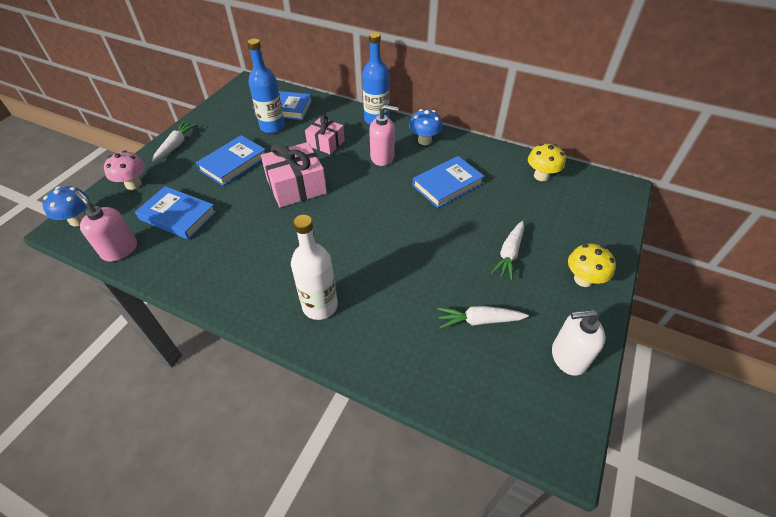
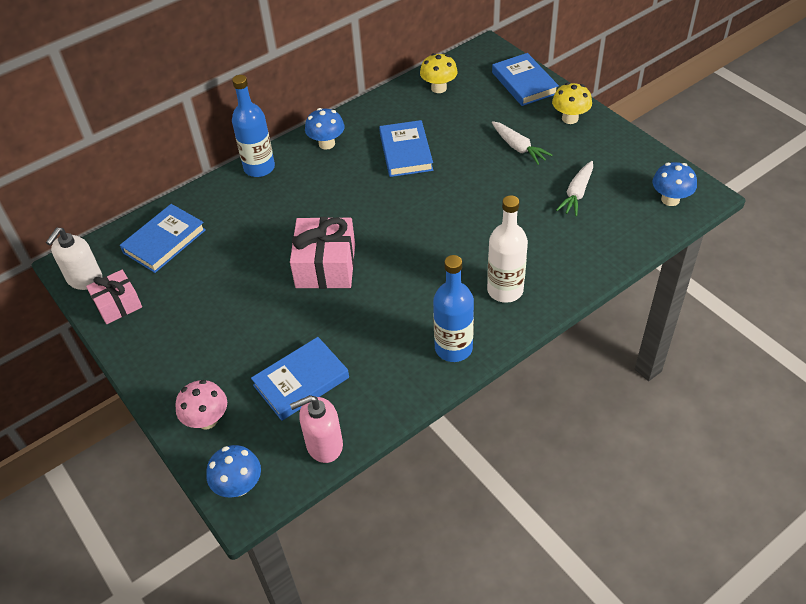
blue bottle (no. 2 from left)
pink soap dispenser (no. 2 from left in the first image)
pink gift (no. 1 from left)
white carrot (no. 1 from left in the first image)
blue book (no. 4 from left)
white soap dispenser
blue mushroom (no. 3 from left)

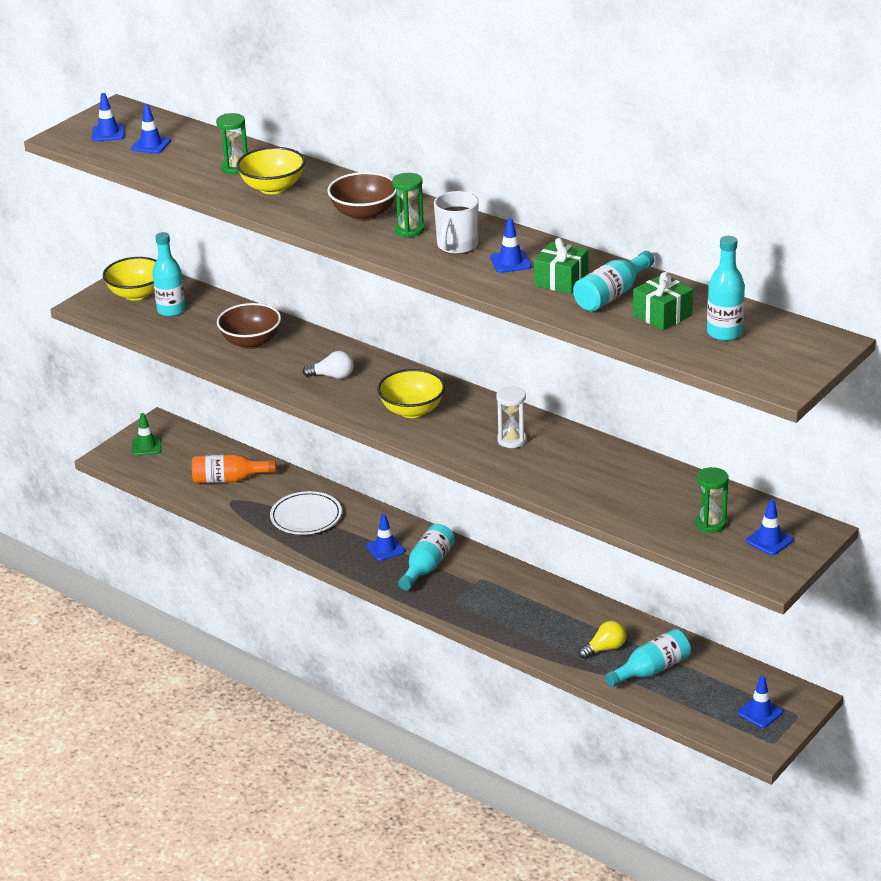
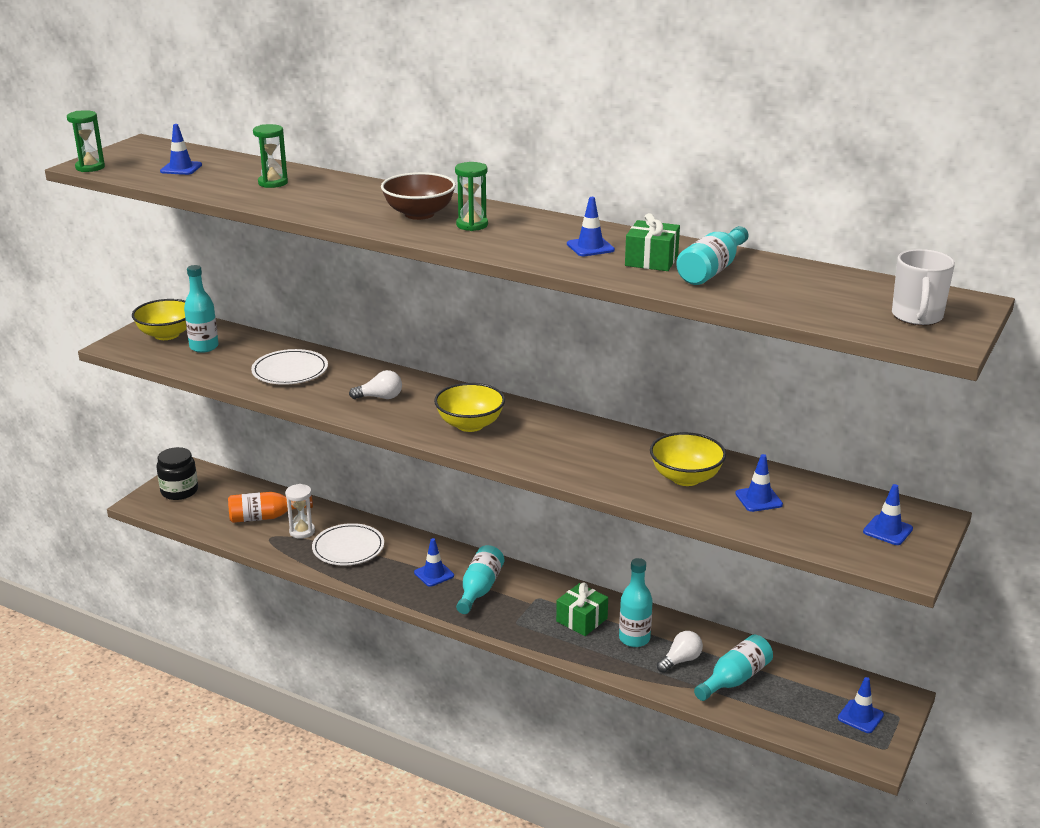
blue traffic cone (no. 4 from left)
yellow bowl (no. 3 from left)
white mug
turquoise bottle (no. 3 from left)
green gift (no. 1 from left)
white plate (no. 1 from left)
white hourglass
black jar
green hourglass (no. 1 from left)
white light bulb (no. 2 from left)

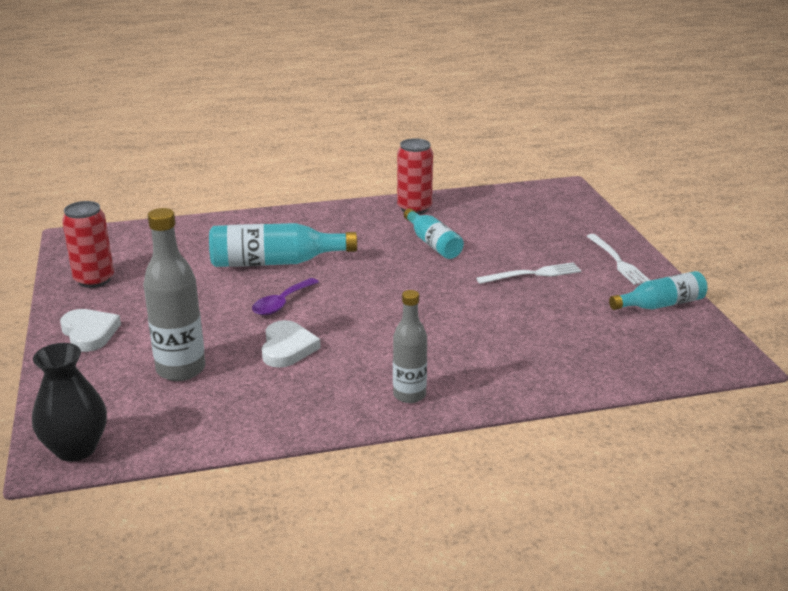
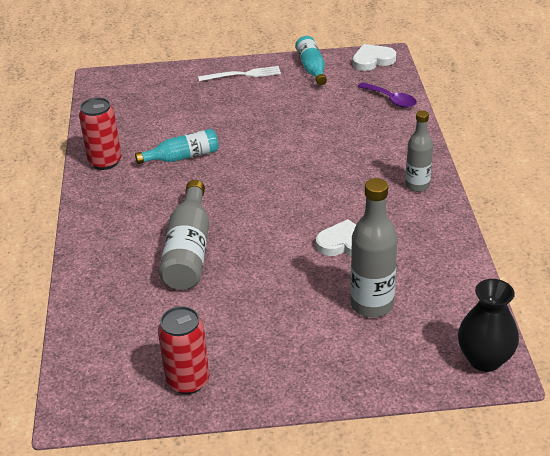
grey bottle (no. 1 from left)
white fork (no. 1 from left in the first image)
purple spoon
white heart (no. 2 from left)

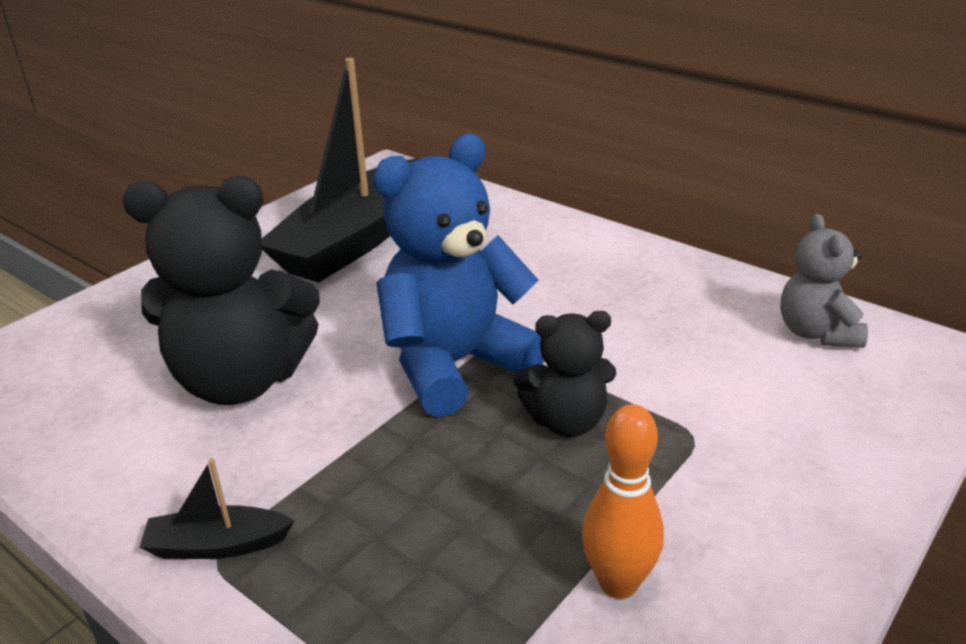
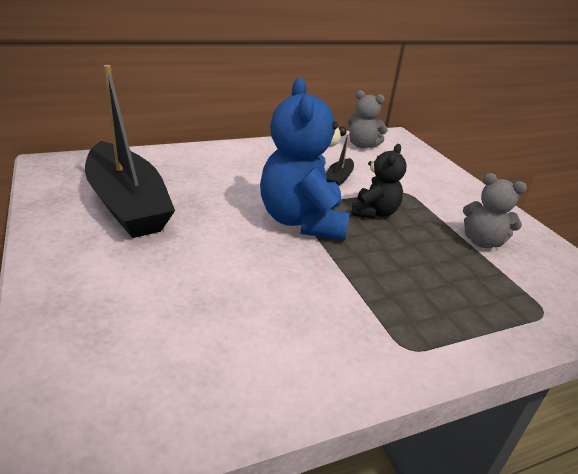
black teddy bear (no. 1 from left in the first image)
grey teddy bear (no. 2 from left)
black boat (no. 2 from left)

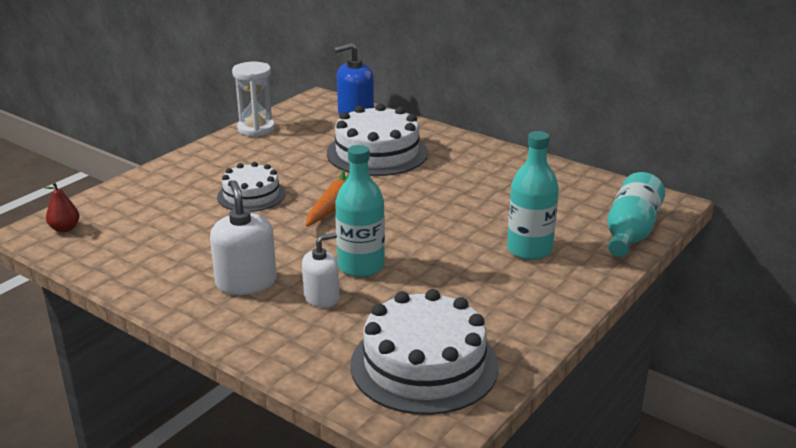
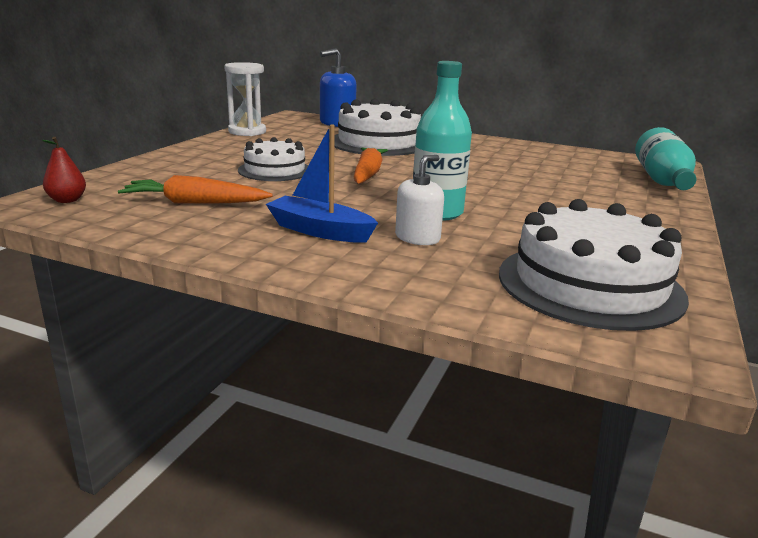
turquoise bottle (no. 2 from left in the first image)
blue boat
orange carrot (no. 1 from left)

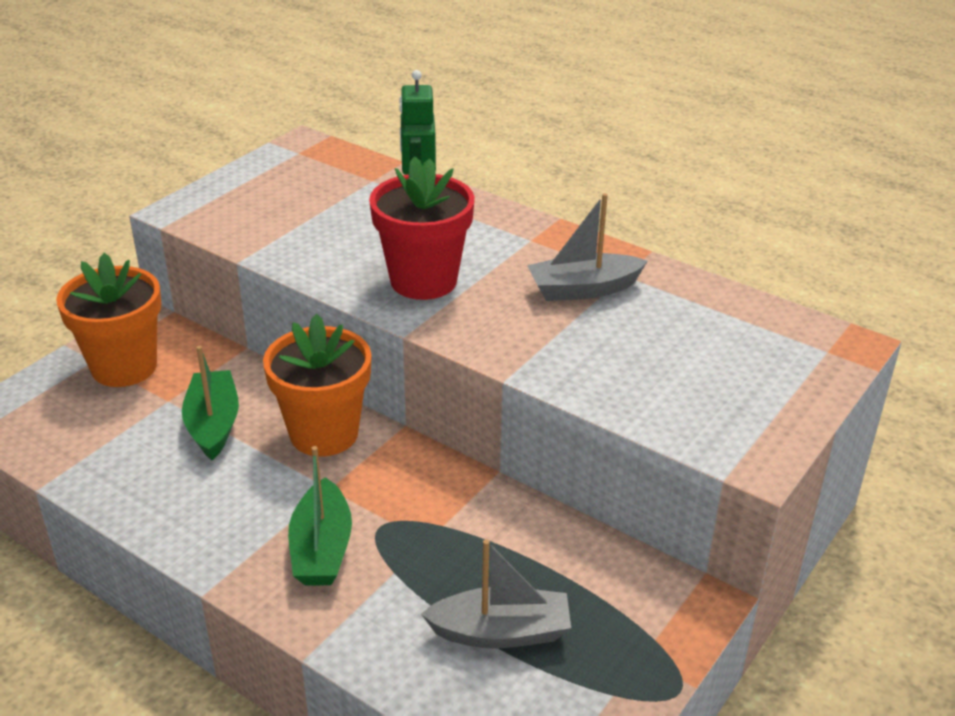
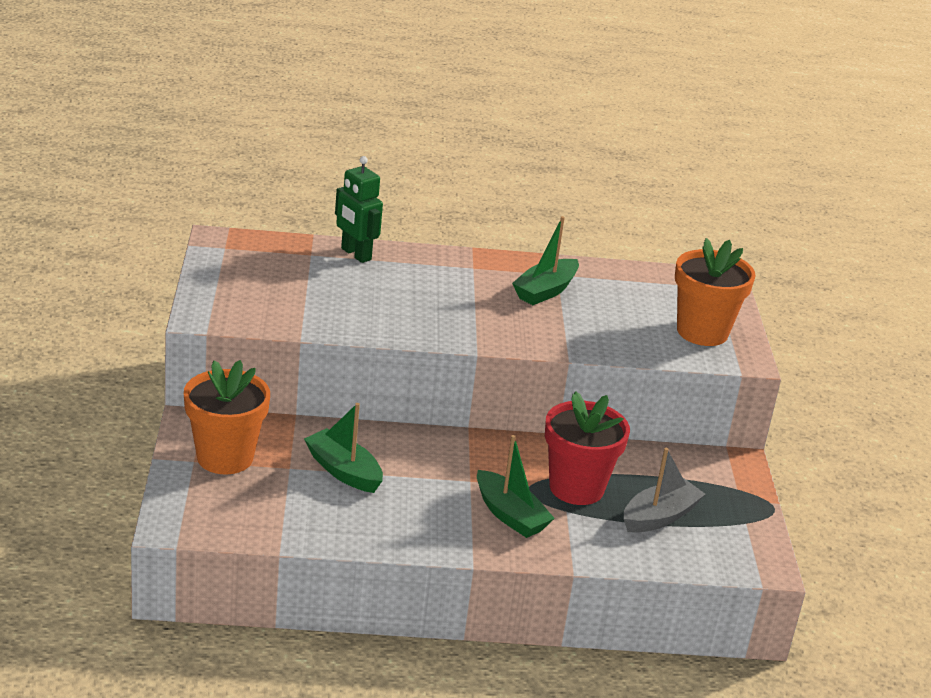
red flower pot
green boat (no. 3 from left)
orange flower pot (no. 2 from left)

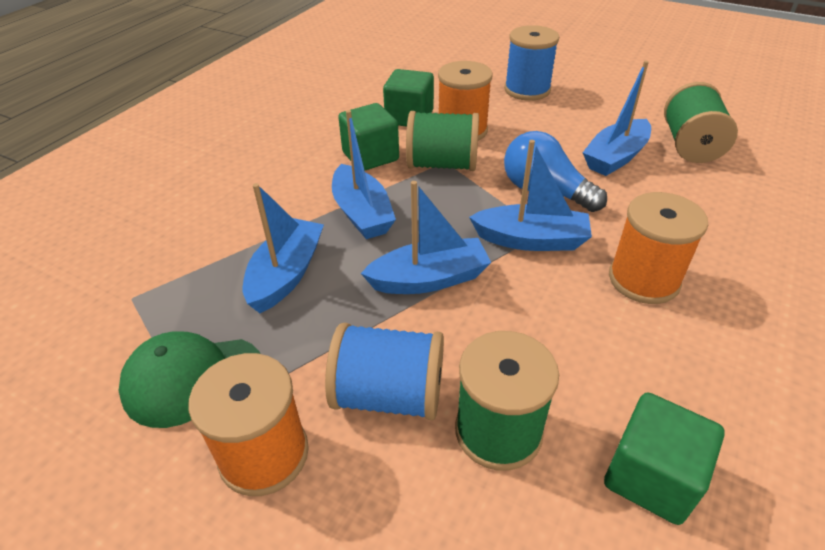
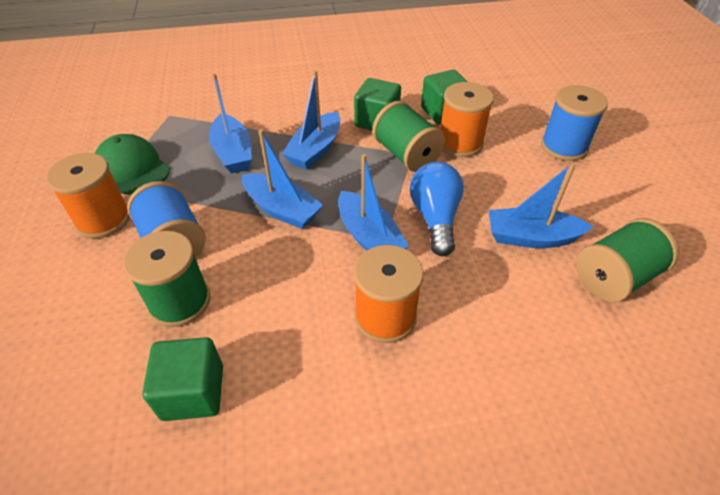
blue boat (no. 1 from left)

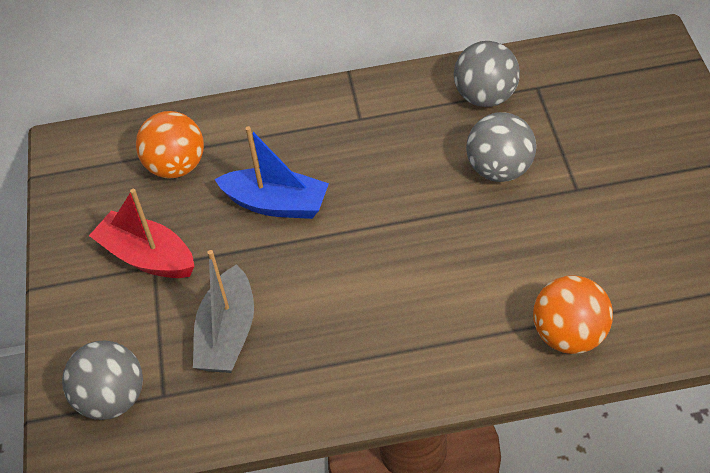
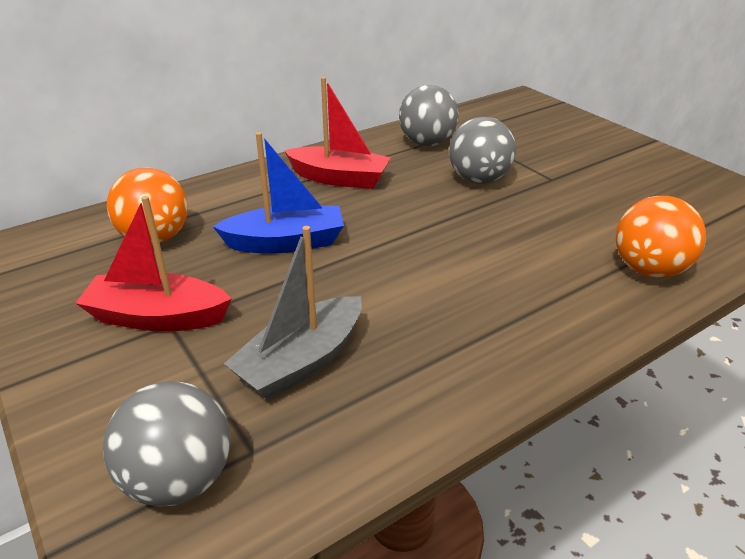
grey boat
red boat (no. 2 from left)

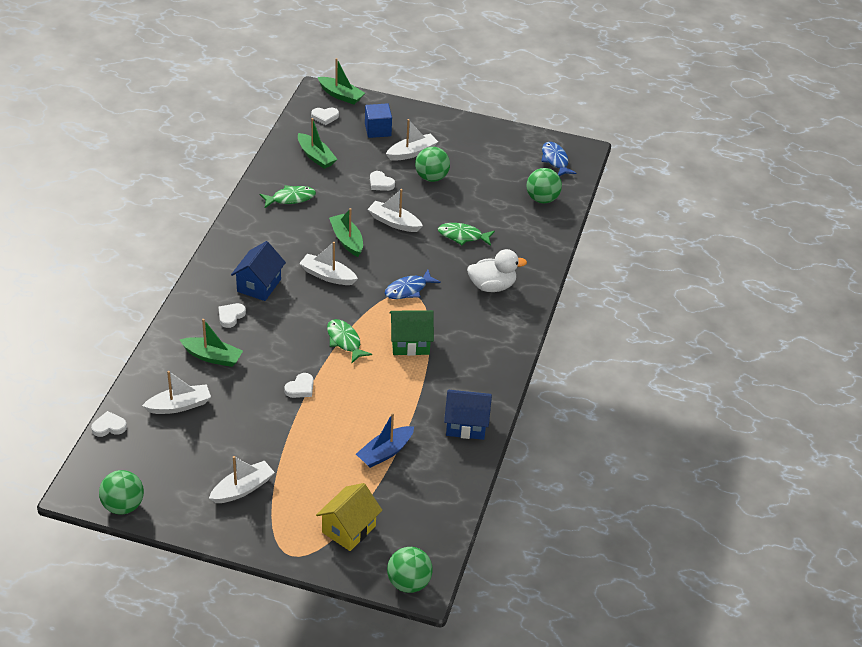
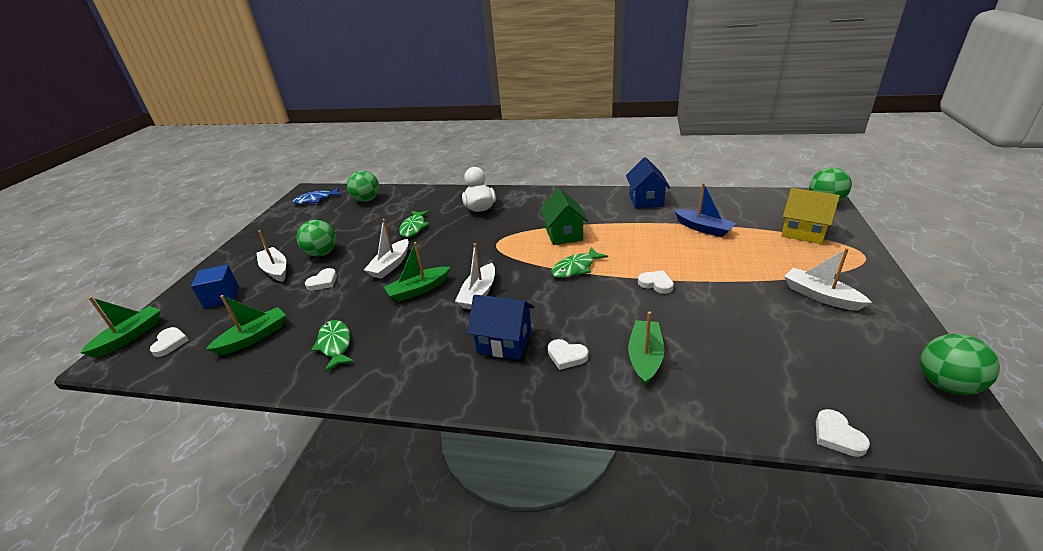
blue fish (no. 1 from left in the first image)
white boat (no. 1 from left in the first image)

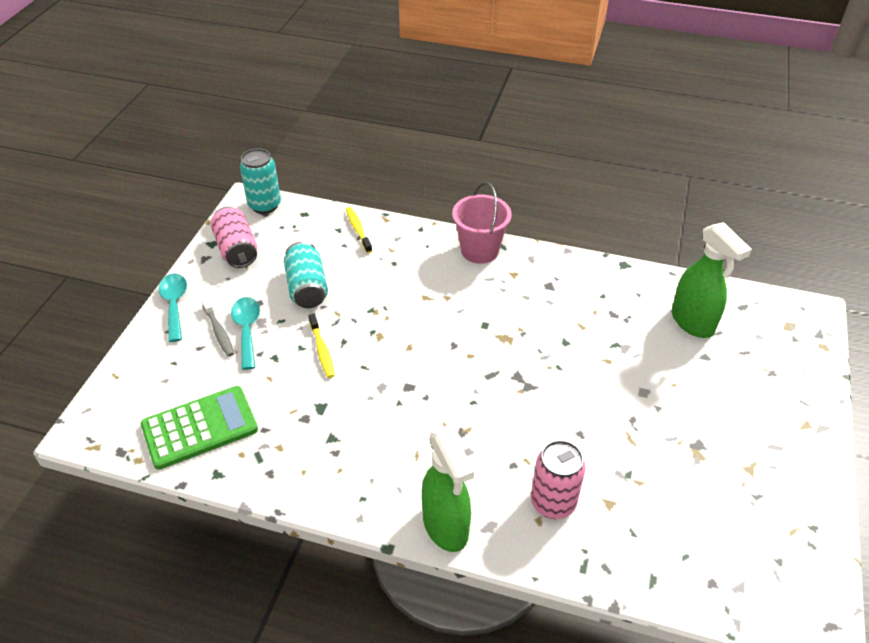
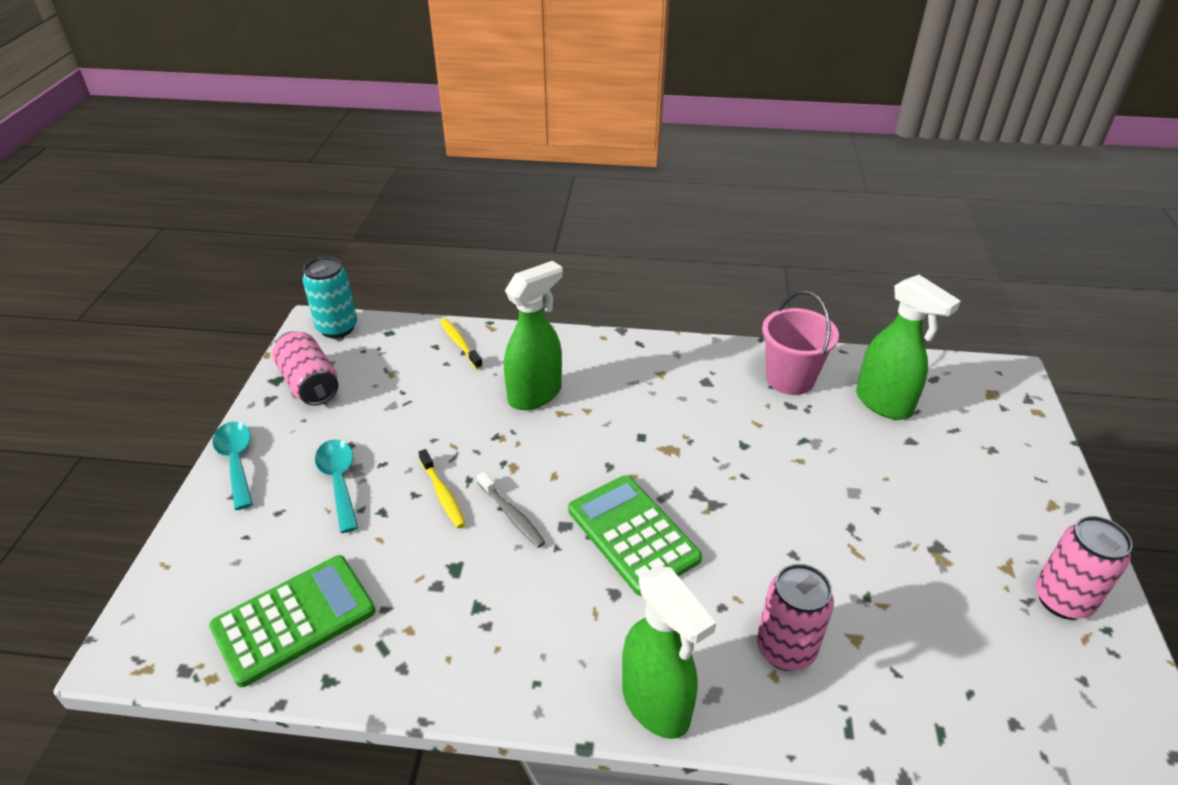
pink bucket
turquoise can (no. 2 from left in the first image)
grey toothbrush
green spray bottle (no. 1 from left)
green calculator (no. 2 from left)
pink can (no. 3 from left)

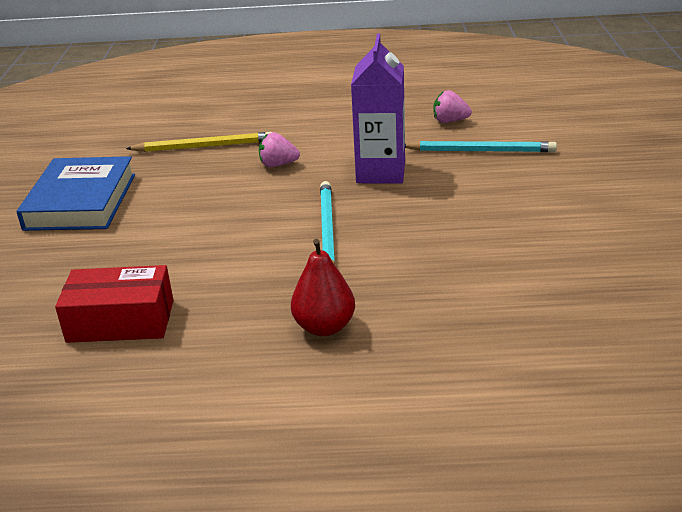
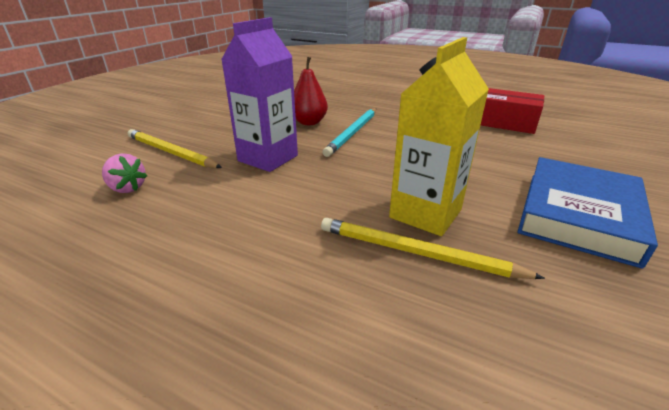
pink strawberry (no. 1 from left in the first image)
yellow pencil (no. 1 from left)
red pear
yellow carton

